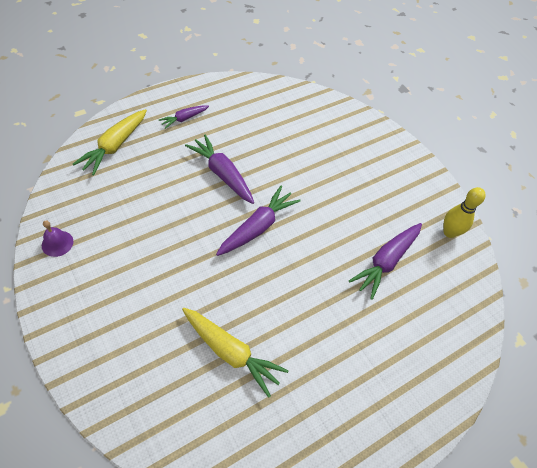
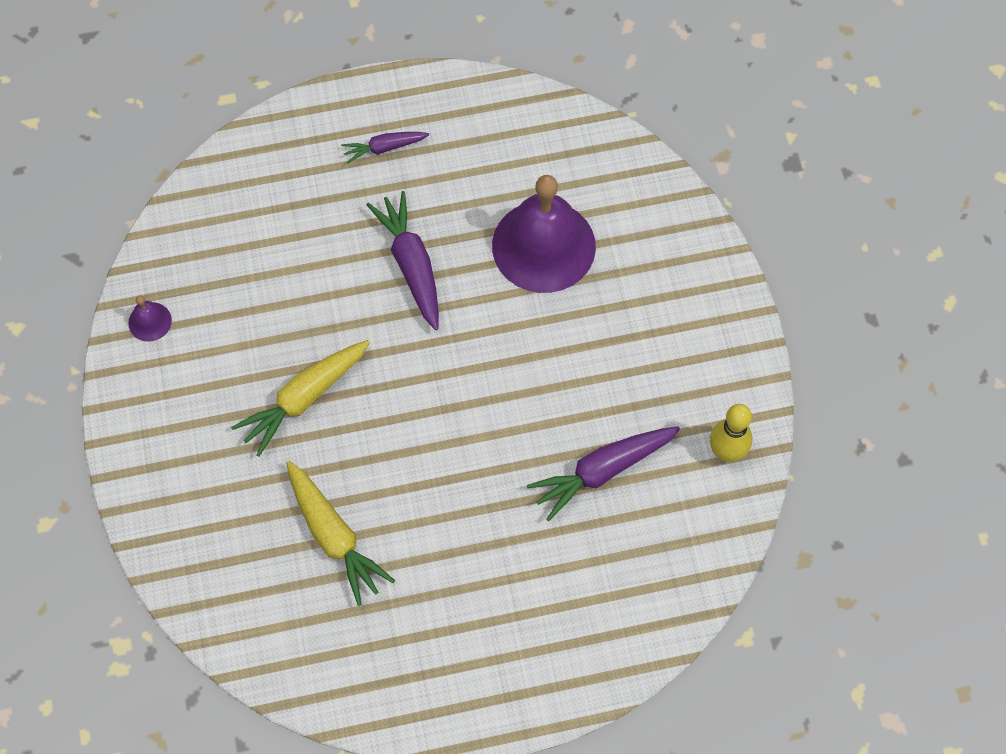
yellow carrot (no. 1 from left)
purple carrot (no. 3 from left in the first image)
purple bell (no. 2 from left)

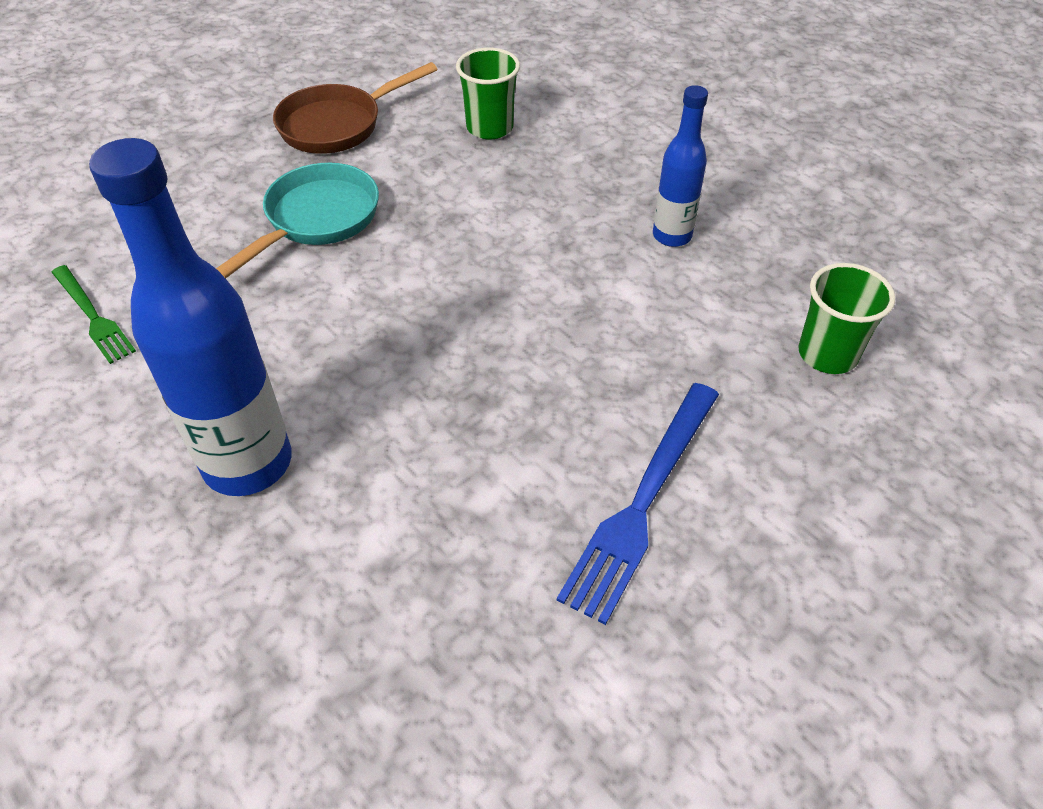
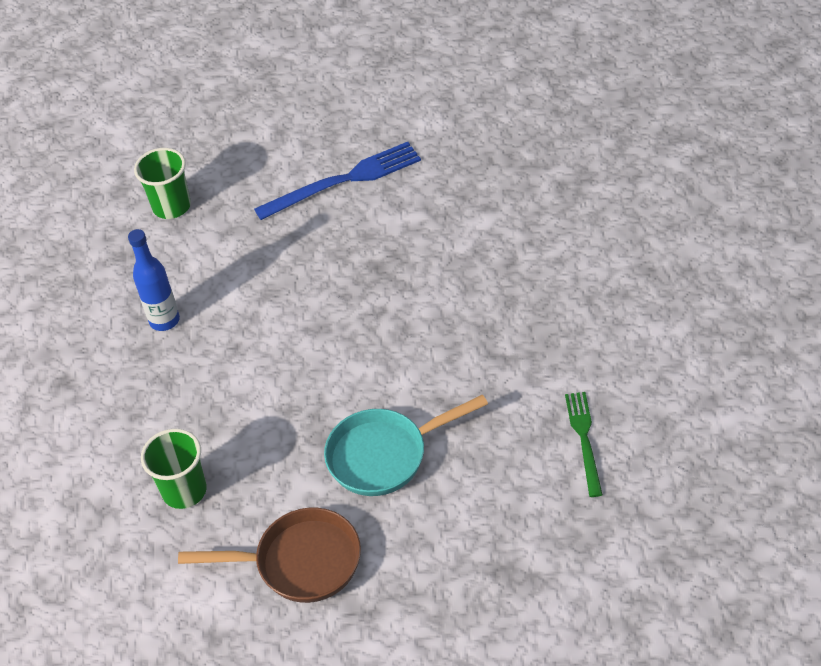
blue bottle (no. 1 from left in the first image)

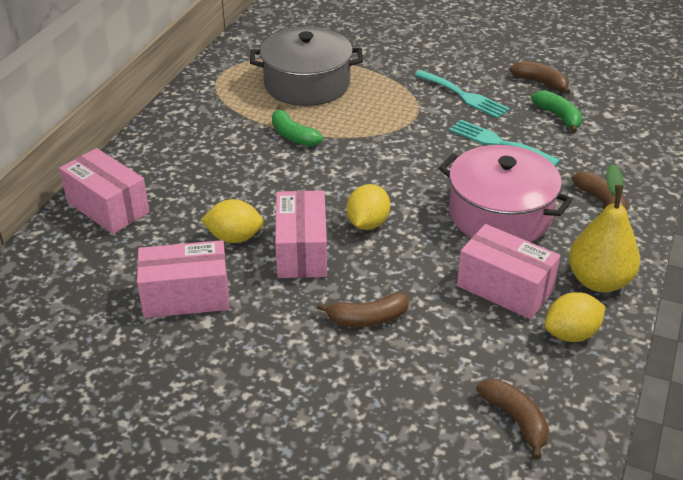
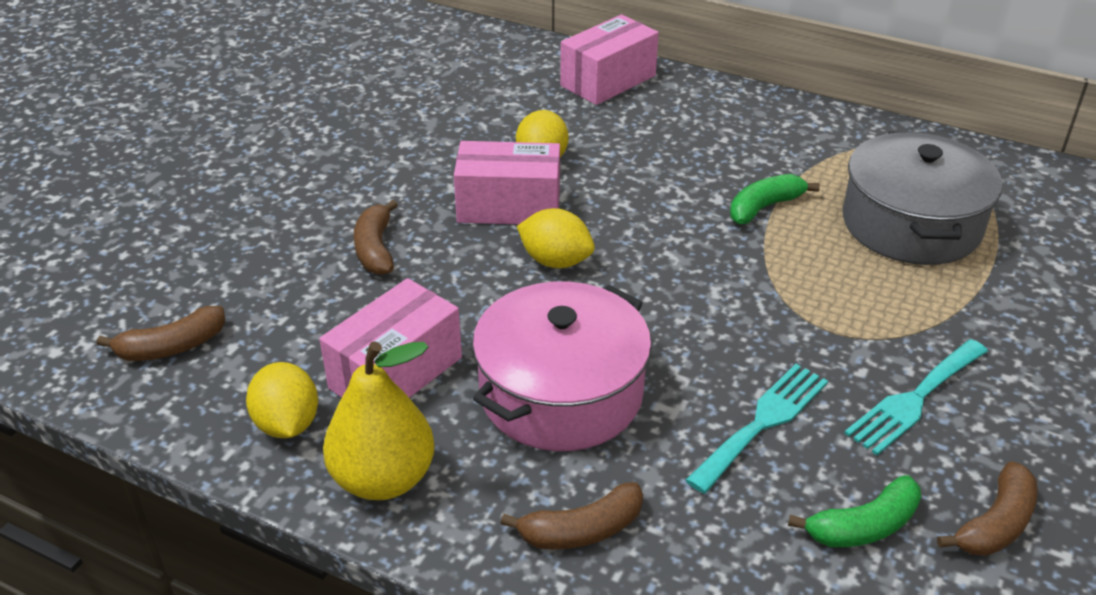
pink box (no. 2 from left in the first image)

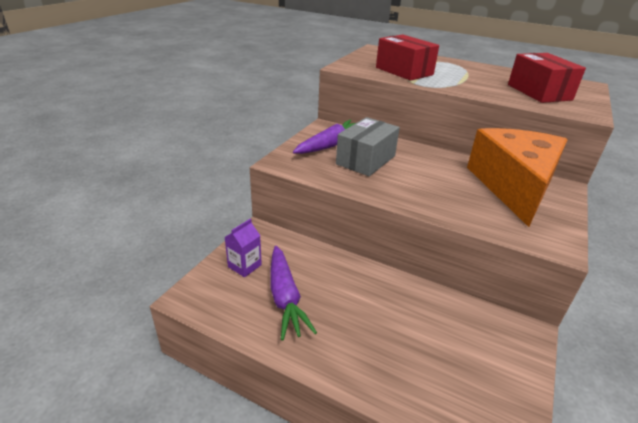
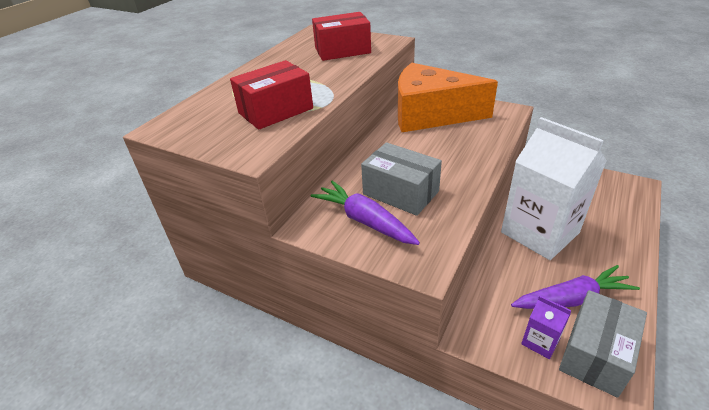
white carton
grey box (no. 2 from left)

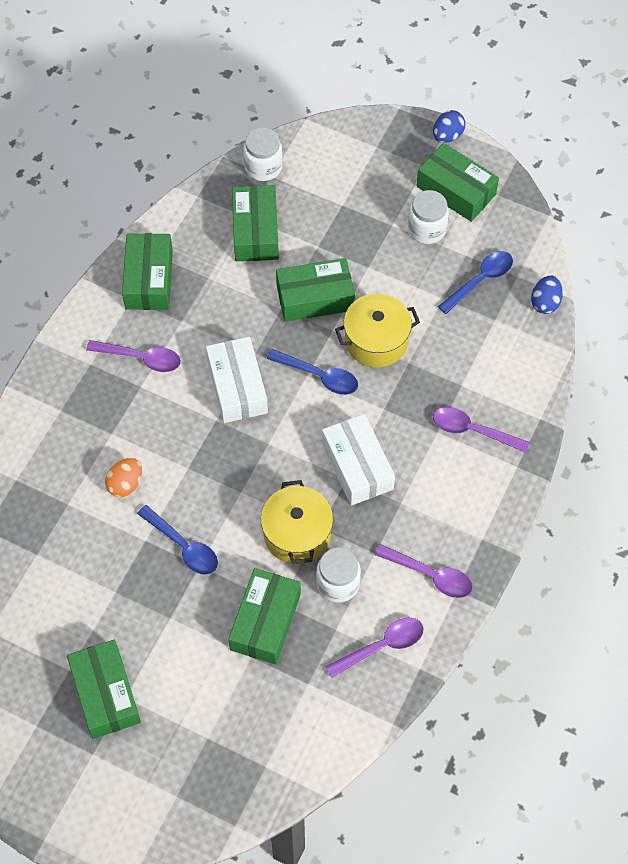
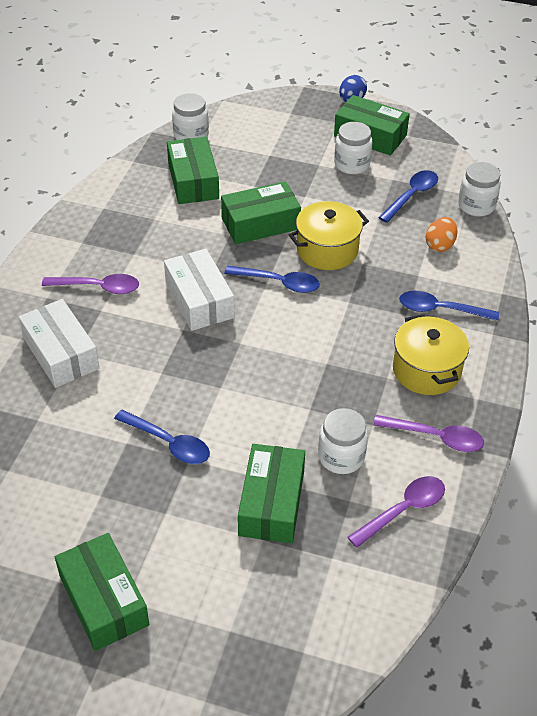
green box (no. 2 from left in the first image)
white jar (no. 4 from left)
blue spoon (no. 4 from left)
white box (no. 1 from left)
orange egg
yellow pot (no. 2 from left)

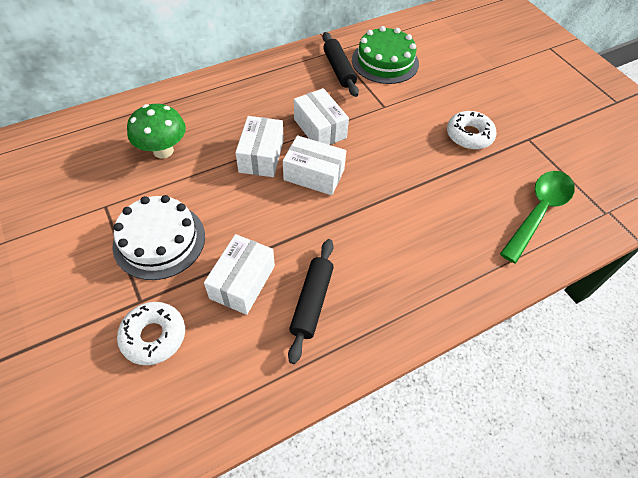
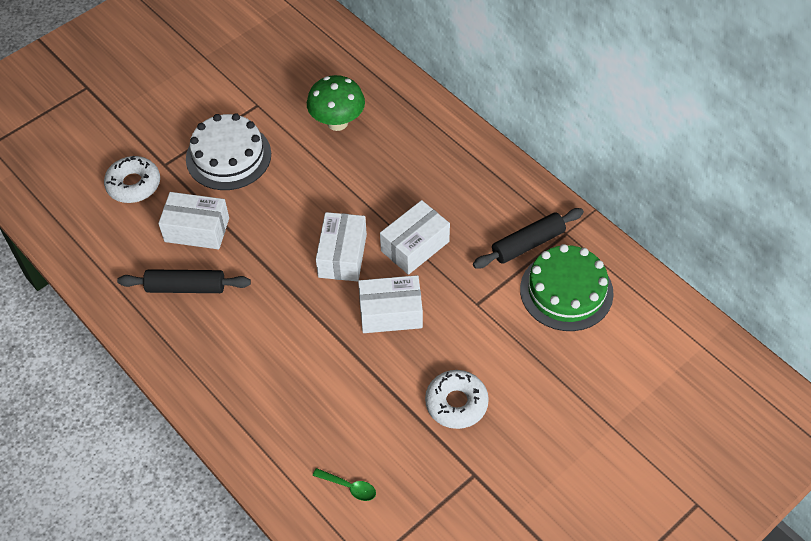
white box (no. 3 from left)
green spoon

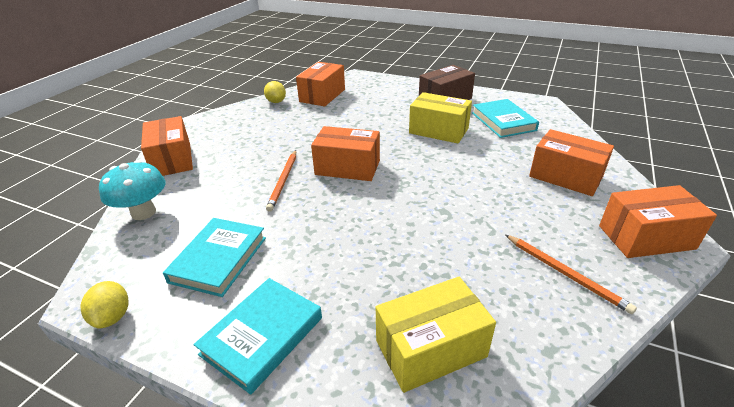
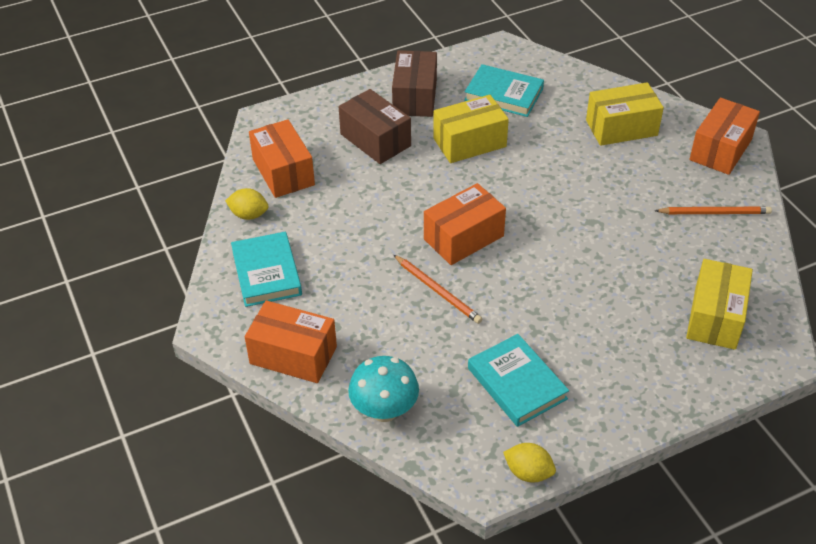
yellow box (no. 2 from left)
turquoise book (no. 1 from left)
brown box (no. 1 from left)

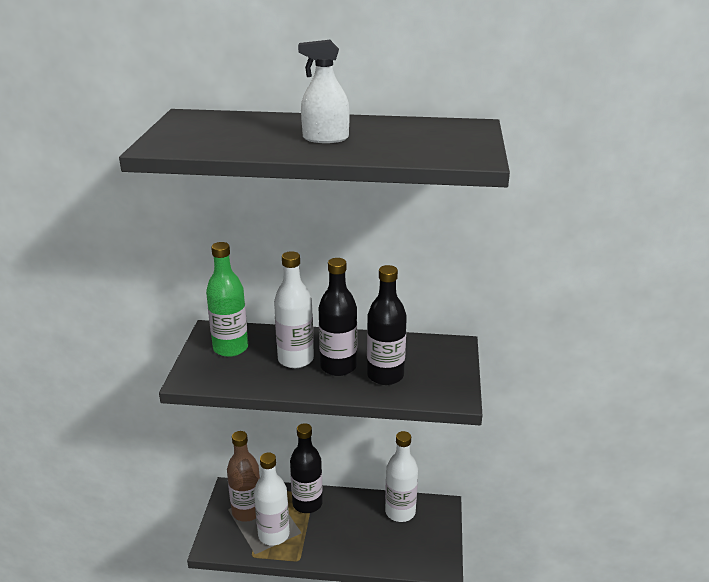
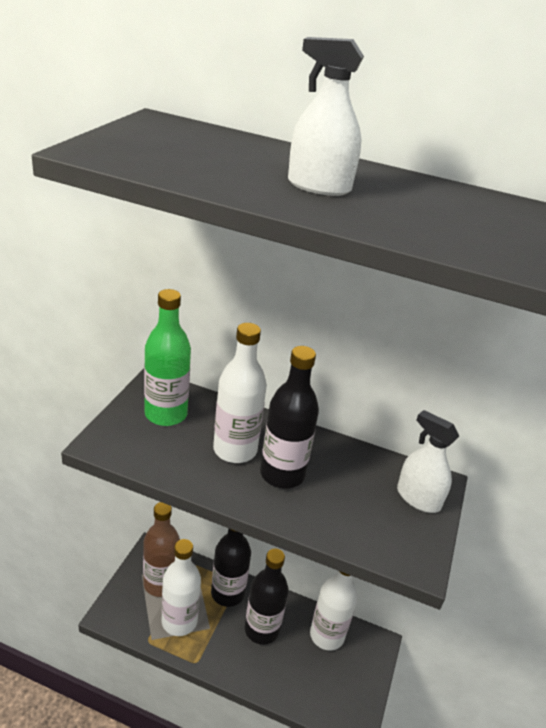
black bottle (no. 2 from left)
white spray bottle (no. 2 from left)

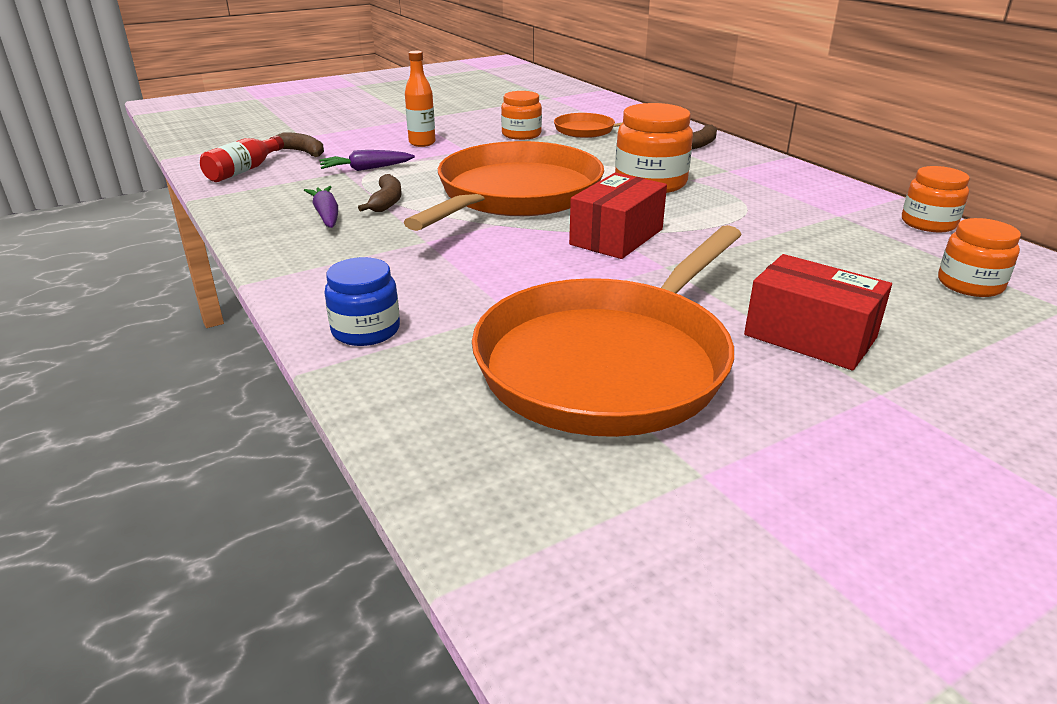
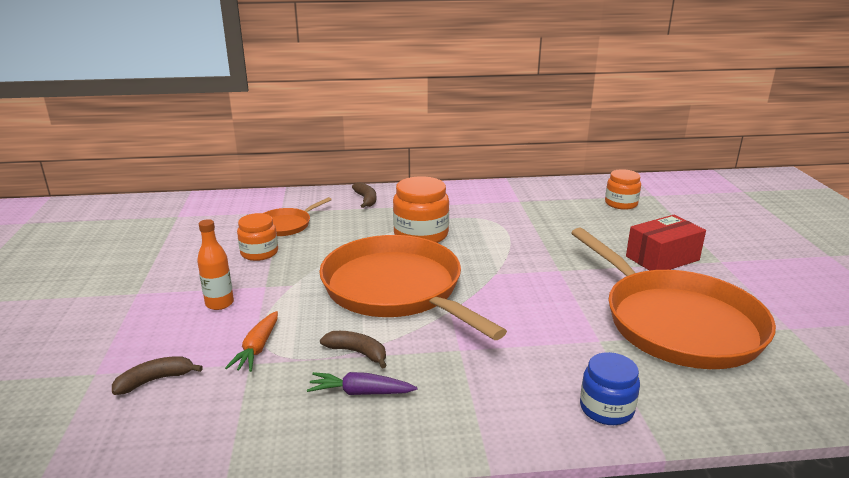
red bottle
orange carrot
orange jar (no. 3 from left in the first image)
red box (no. 1 from left in the first image)

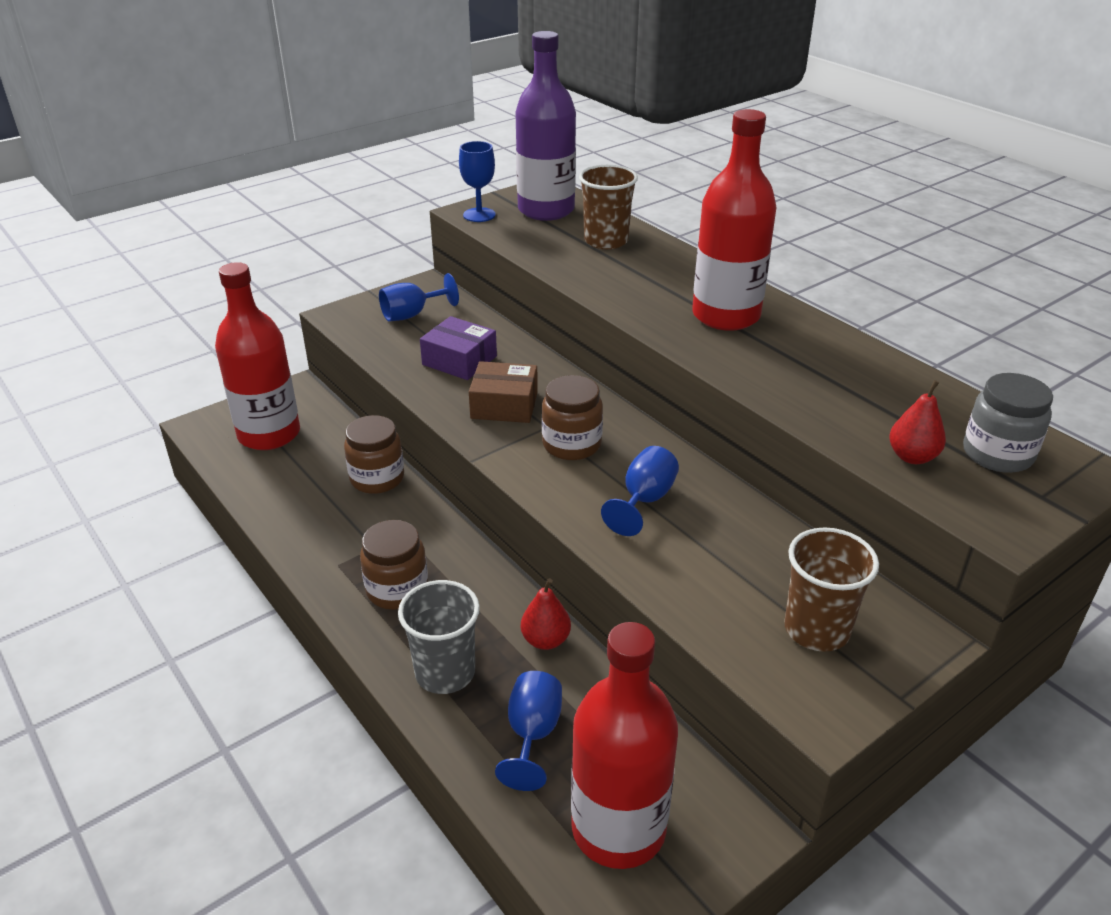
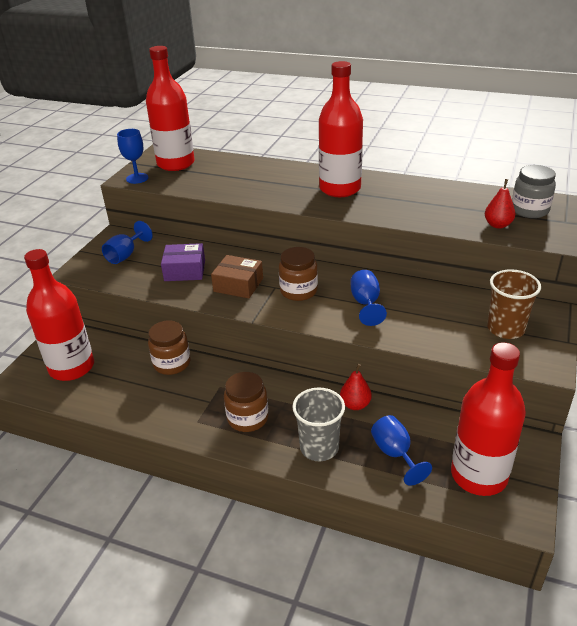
red bottle (no. 2 from left)
brown cup (no. 1 from left in the first image)
brown box

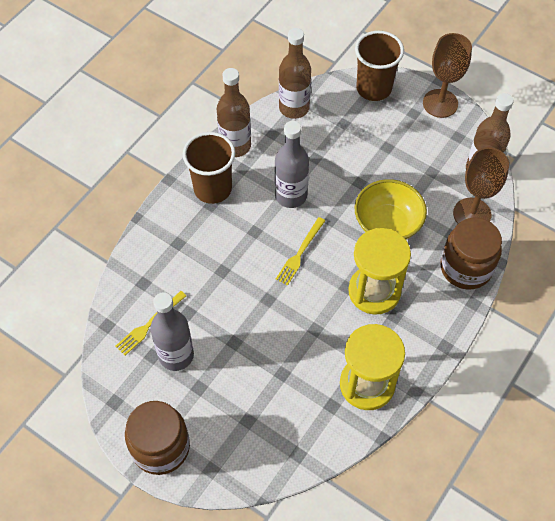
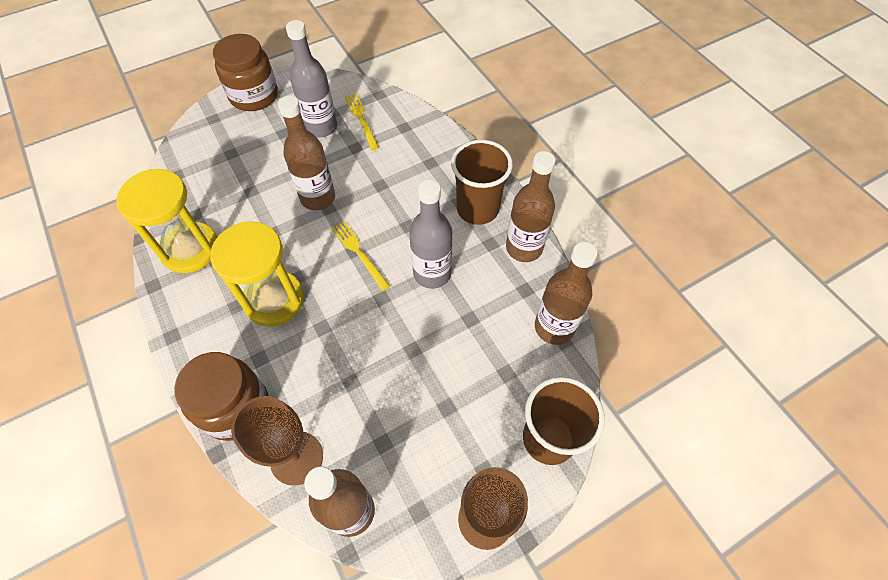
yellow bowl
brown bottle (no. 1 from left)

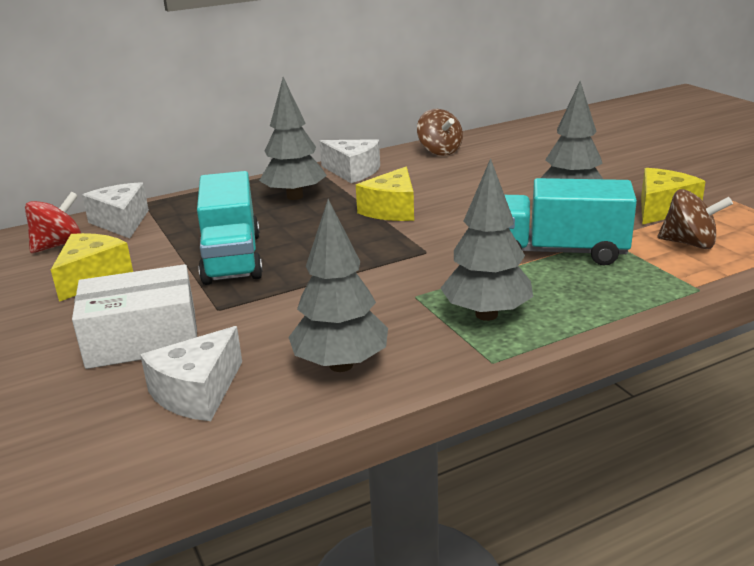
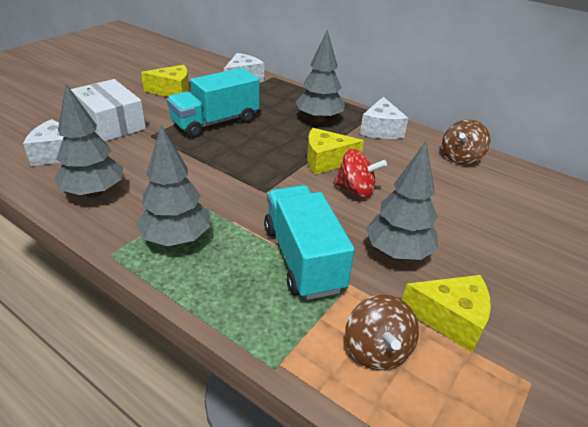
red spinning top

